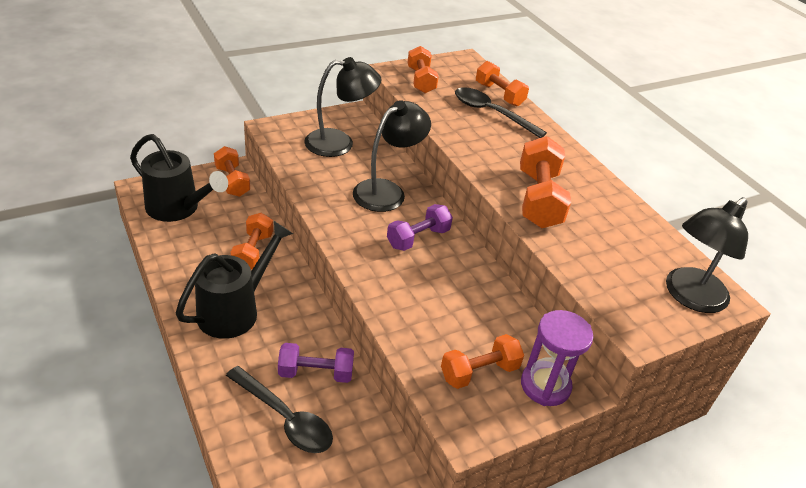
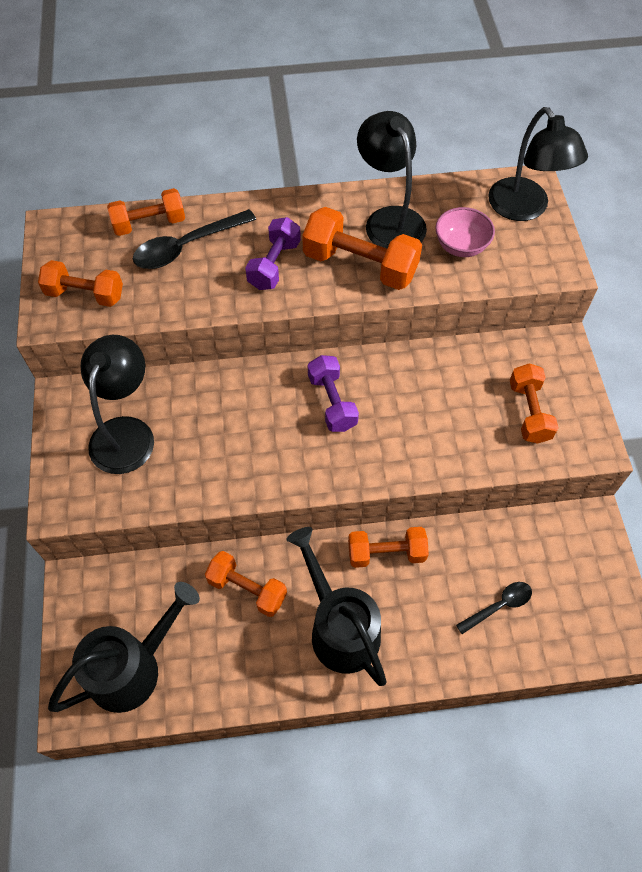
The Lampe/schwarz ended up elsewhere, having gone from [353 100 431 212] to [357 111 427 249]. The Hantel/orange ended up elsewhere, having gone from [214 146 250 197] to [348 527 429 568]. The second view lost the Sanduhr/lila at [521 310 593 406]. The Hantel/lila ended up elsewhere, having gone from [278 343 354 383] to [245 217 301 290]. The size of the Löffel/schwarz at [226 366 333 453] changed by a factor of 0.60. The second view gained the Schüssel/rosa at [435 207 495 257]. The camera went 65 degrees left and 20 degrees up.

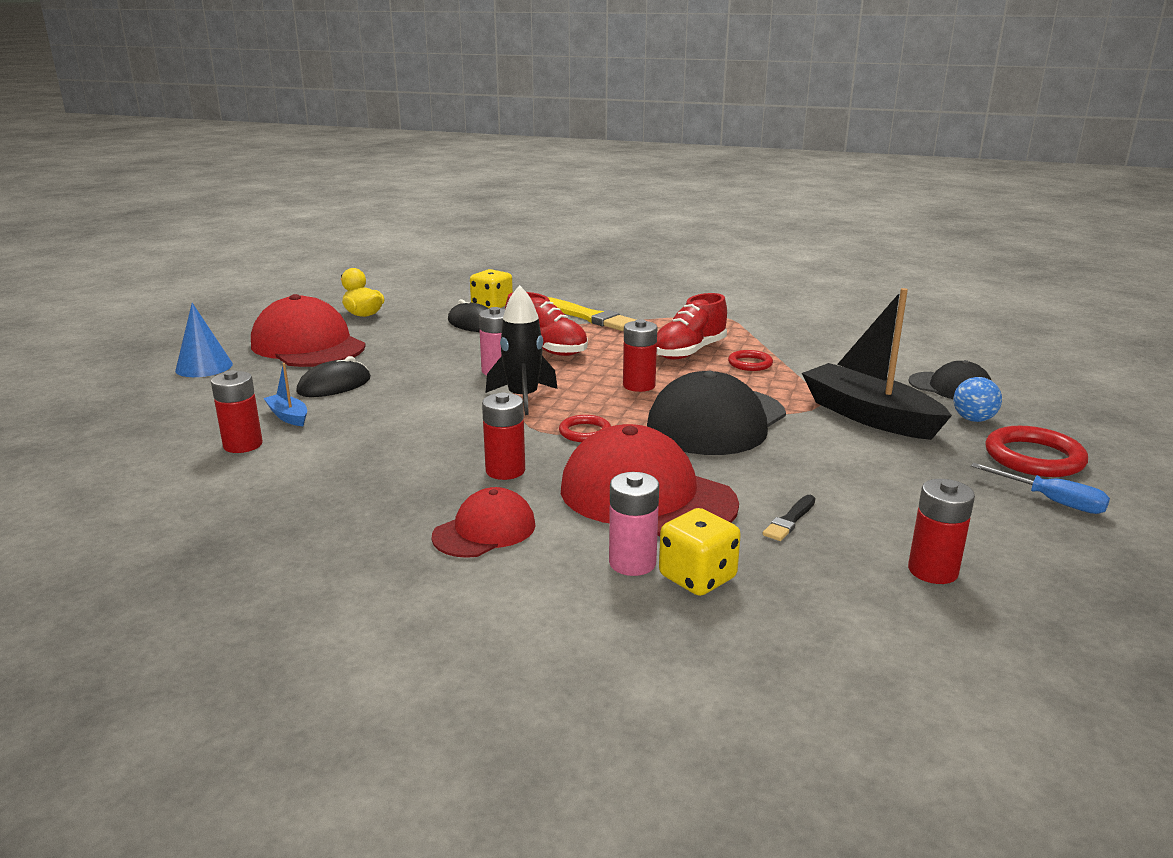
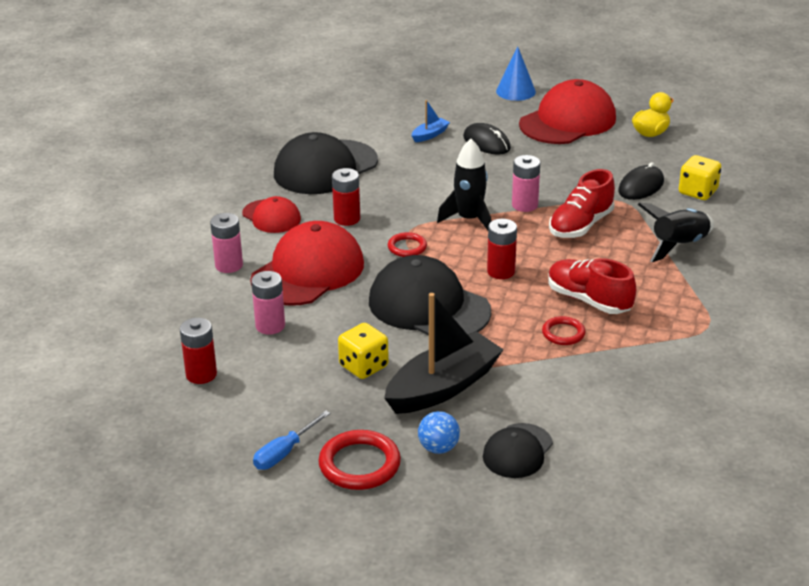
Where the Pinsel/gelb stood at [548 297 636 331], the Rakete/schwarz came to stand at [638 203 714 262]. The second view lost the Batterie/rot at [211 370 263 453]. Where the Pinsel/schwarz stood at [763 495 816 541], the Batterie/rosa came to stand at [251 271 285 335]. The Spielwürfel/gelb ended up elsewhere, having gone from [659 508 741 596] to [338 323 389 379]. The second view gained the Kappe/schwarz at [274 132 378 194]. The camera went 90 degrees right and 10 degrees up.

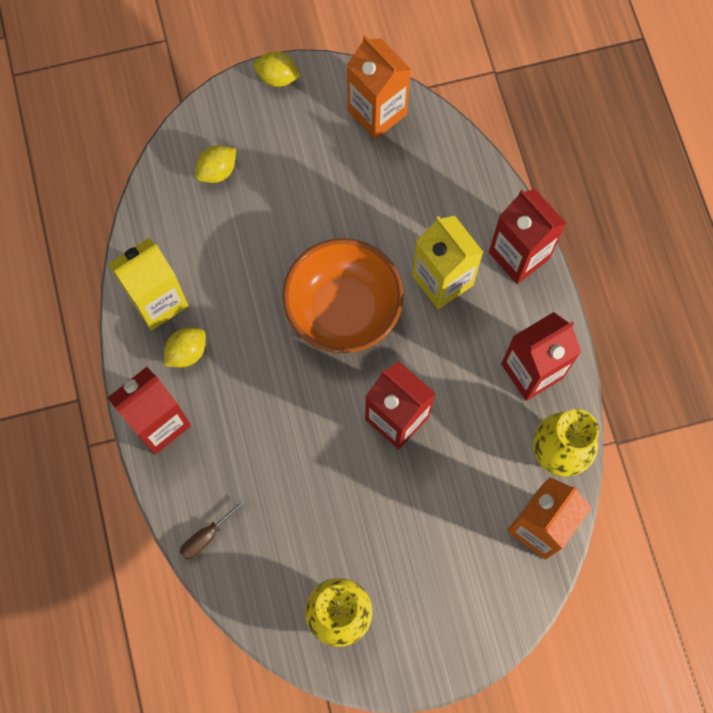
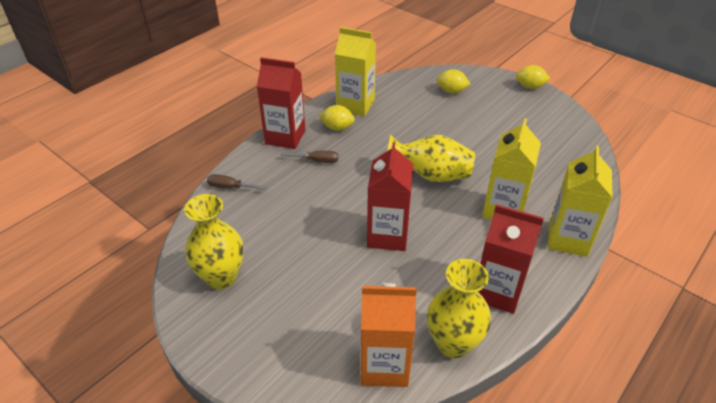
The second view lost the Getränkekarton/orange at [347 36 411 140]. The Zitrone/gelb at [254 52 301 87] ended up facing another way, 60 degrees counterclockwise from before. What was the Getränkekarton/rot at [489 189 566 284] turned into the Getränkekarton/gelb at [548 146 613 257]. Where the Schüssel/orange stood at [282 238 404 353], the Vase/gelb came to stand at [387 134 475 182]. The second view gained the Schraubenzieher/braun at [281 151 338 163]. The camera went 55 degrees right and 30 degrees down.

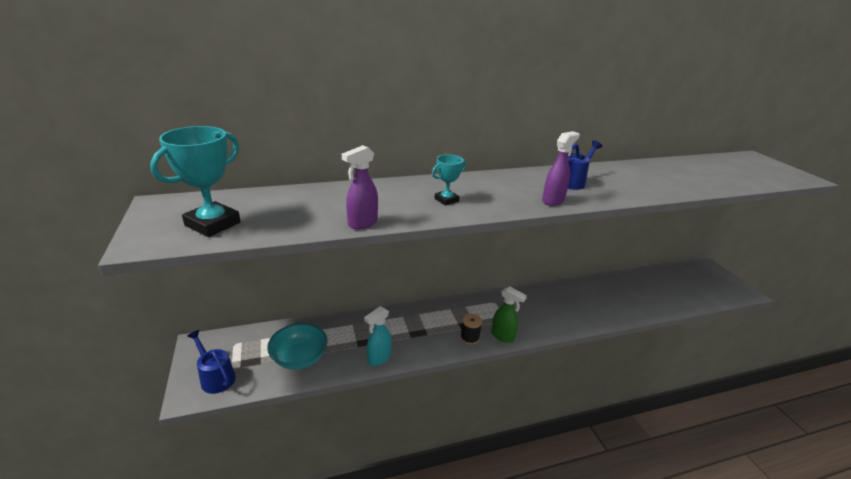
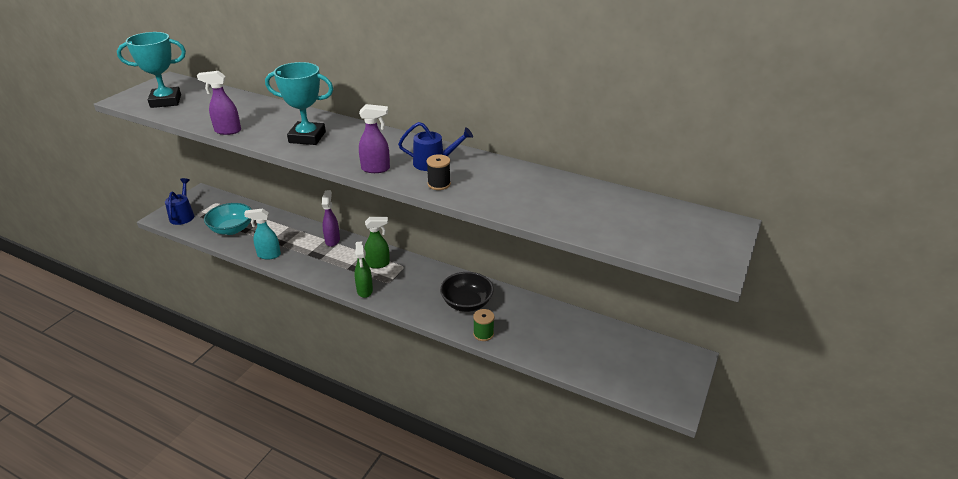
The size of the Pokal/türkis at [432 154 466 206] changed by a factor of 1.82. The Garnrolle/schwarz ended up elsewhere, having gone from [460 314 482 345] to [427 154 451 190]. The second view gained the Sprühflasche/lila at [322 190 340 247]. The second view gained the Sprühflasche/grün at [364 217 390 268]. The second view gained the Schüssel/schwarz at [440 272 494 312]. The second view gained the Garnrolle/grün at [473 309 494 341]. The camera went 45 degrees right and 5 degrees up.

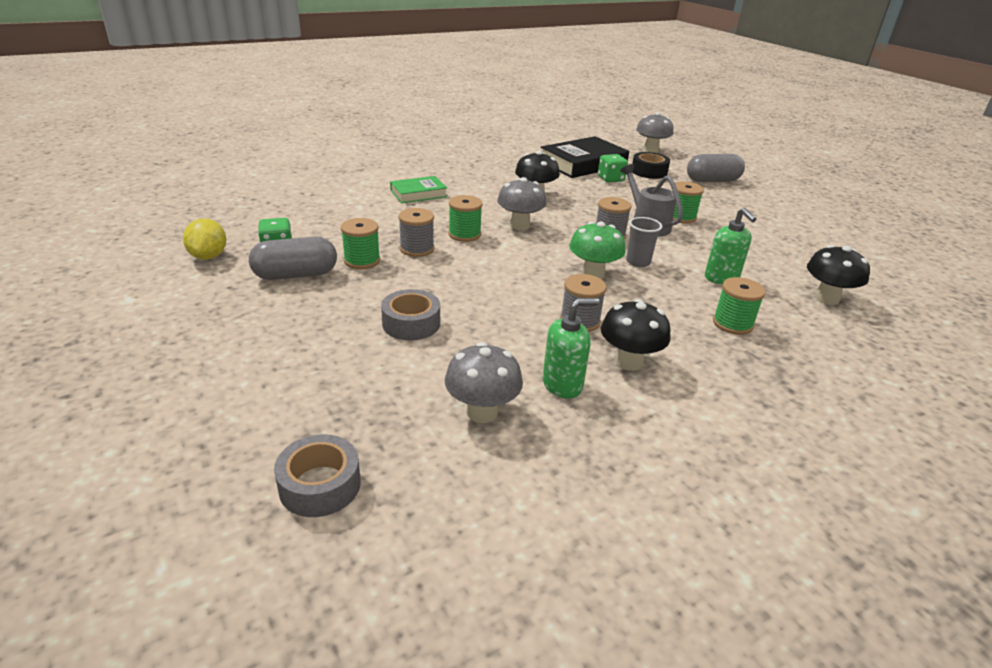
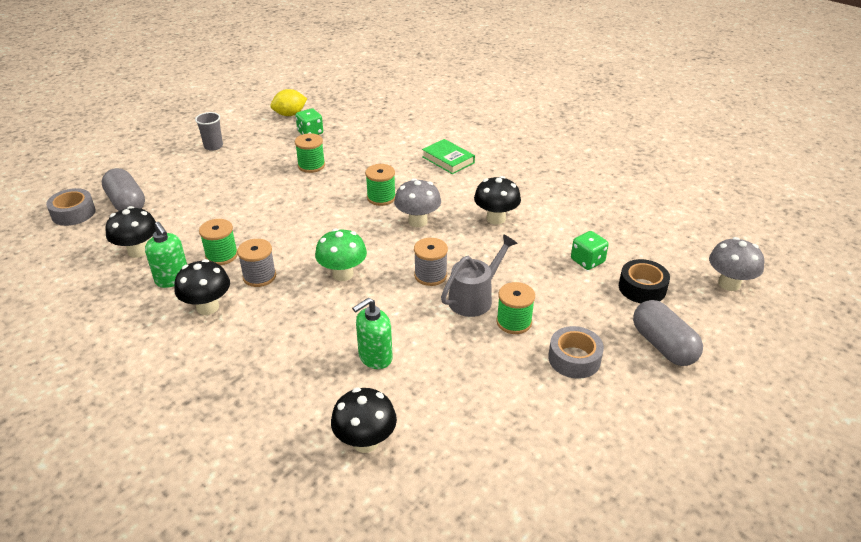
The second view lost the Buch/schwarz at [541 136 629 178]. The second view lost the Garnrolle/grau at [398 208 434 257]. The Becher/grau ended up elsewhere, having gone from [626 217 662 267] to [195 112 223 151]. The Kapsel/grau ended up elsewhere, having gone from [249 236 337 280] to [101 168 145 211]. The Garnrolle/grün ended up elsewhere, having gone from [713 277 766 335] to [199 219 238 265]. The Klebeband/grau ended up elsewhere, having gone from [381 289 440 341] to [548 326 604 379]. What was the Pilz/grau at [445 342 523 423] turned into the Pilz/schwarz at [105 206 156 258]. The camera went 75 degrees right and 5 degrees up.

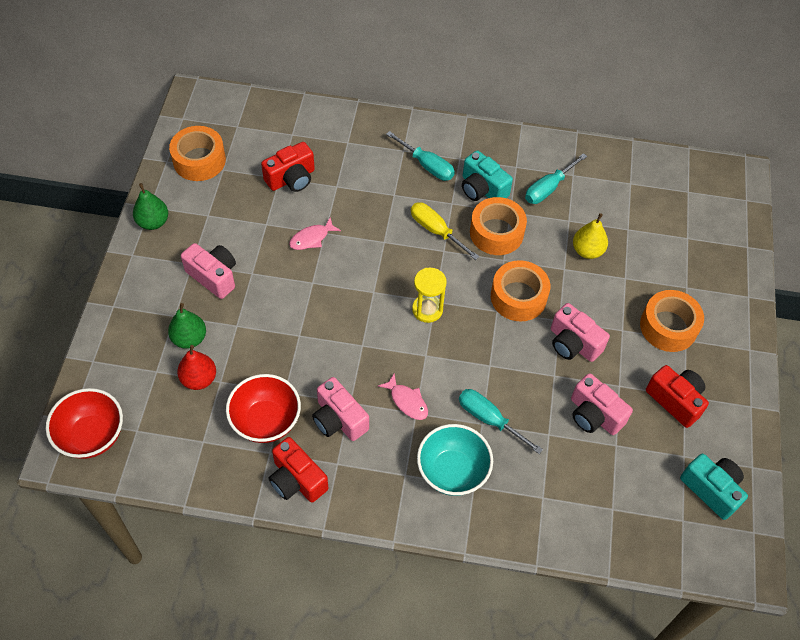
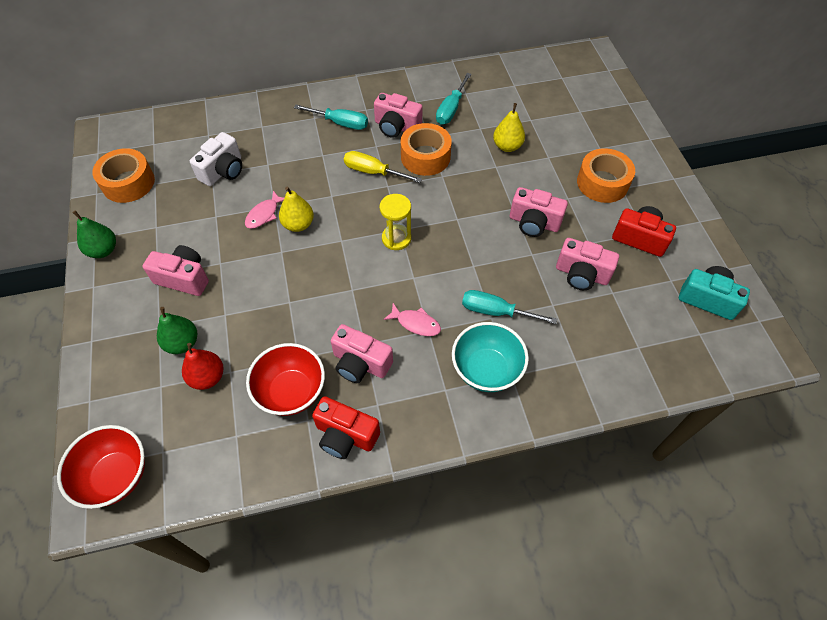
What was the Kamera/rot at [261 142 315 192] turned into the Kamera/weiß at [190 132 242 186]. What was the Kamera/türkis at [462 150 513 201] turned into the Kamera/rosa at [374 93 423 138]. The second view lost the Klebeband/orange at [491 260 550 322]. The second view gained the Birne/gelb at [279 187 314 232]. The camera went 20 degrees left and 0 degrees up.

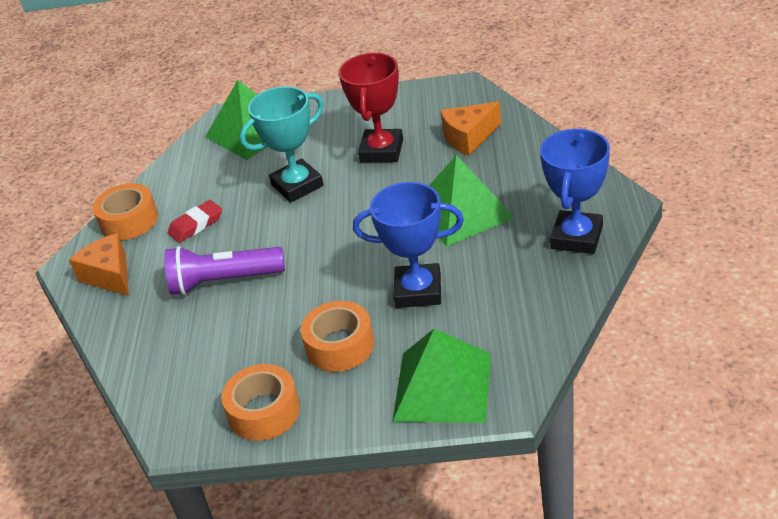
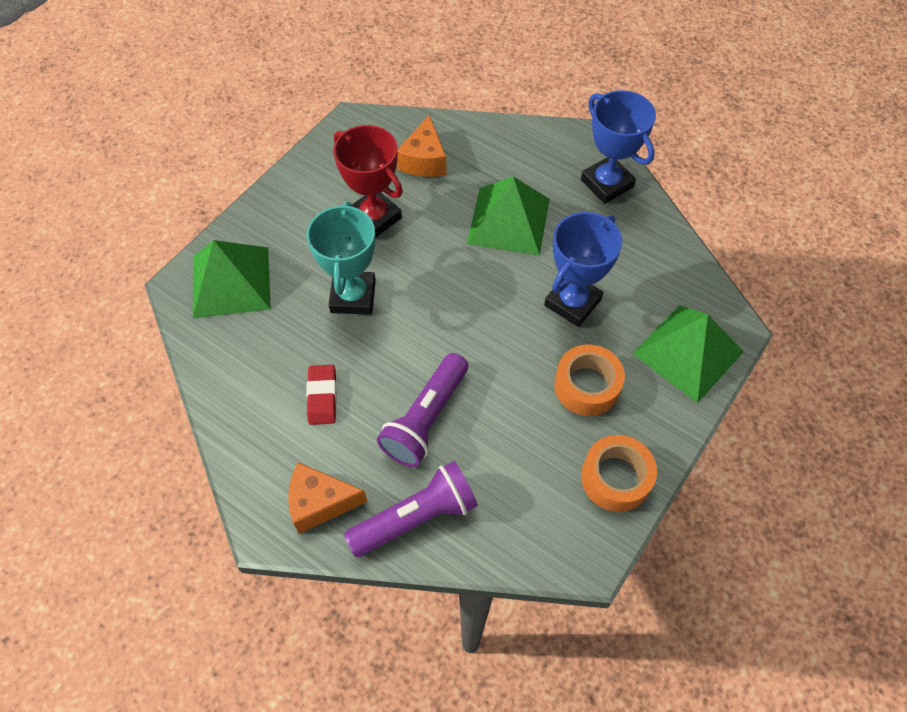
The second view lost the Klebeband/orange at [93 183 158 240]. The second view gained the Taschenlampe/lila at [344 461 478 557]. The camera went 60 degrees left and 20 degrees up.

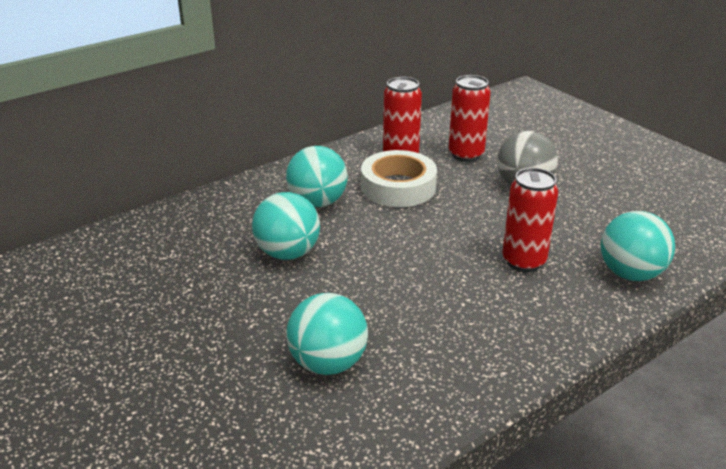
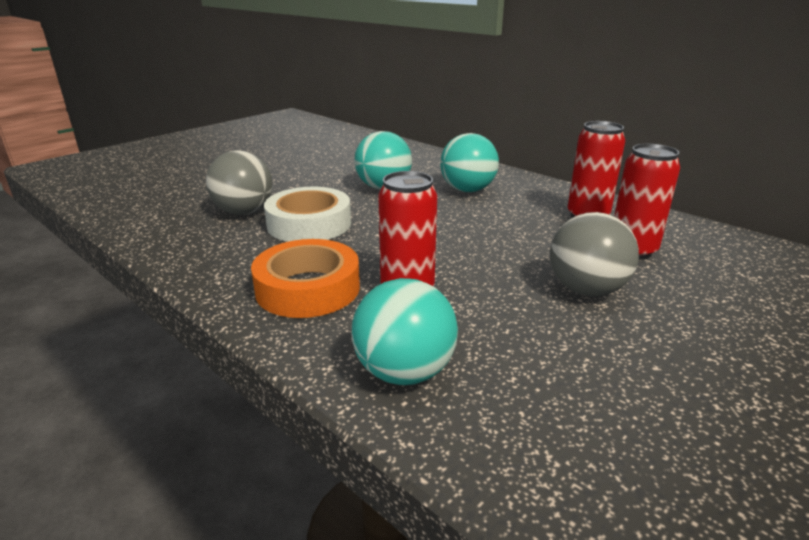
The Klebeband/weiß ended up elsewhere, having gone from [361 150 437 207] to [264 187 351 242]. What was the Ball/türkis at [286 293 368 375] turned into the Ball/grau at [206 150 273 215]. The second view gained the Klebeband/orange at [251 239 360 318]. The camera went 80 degrees right and 5 degrees down.

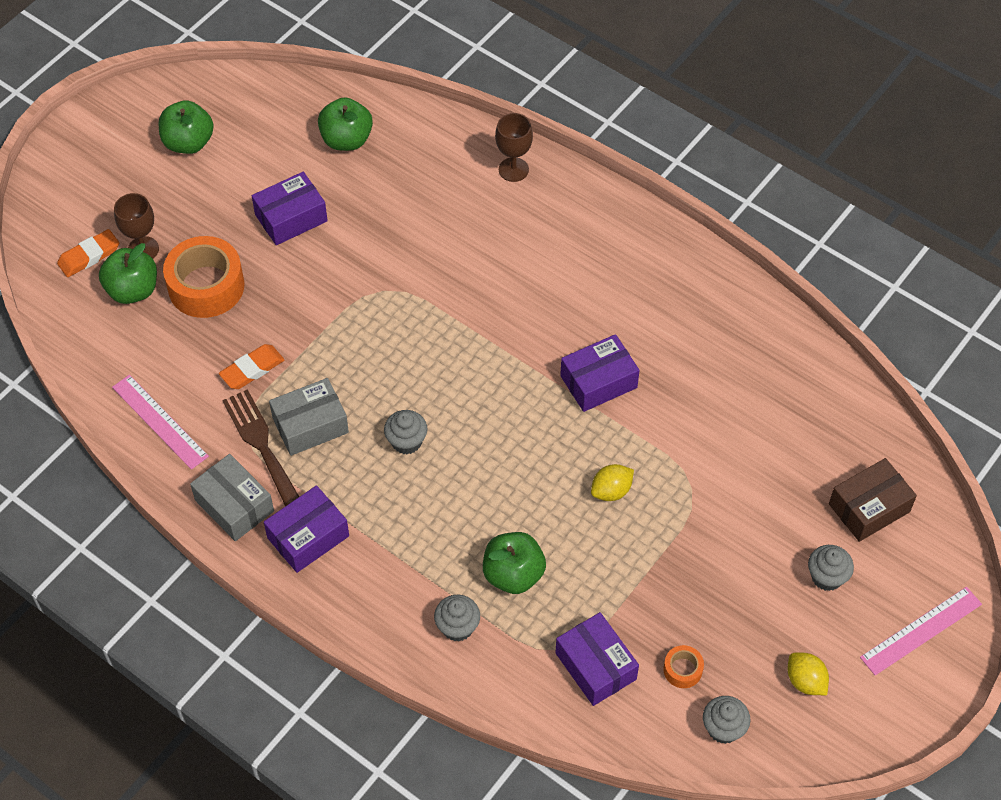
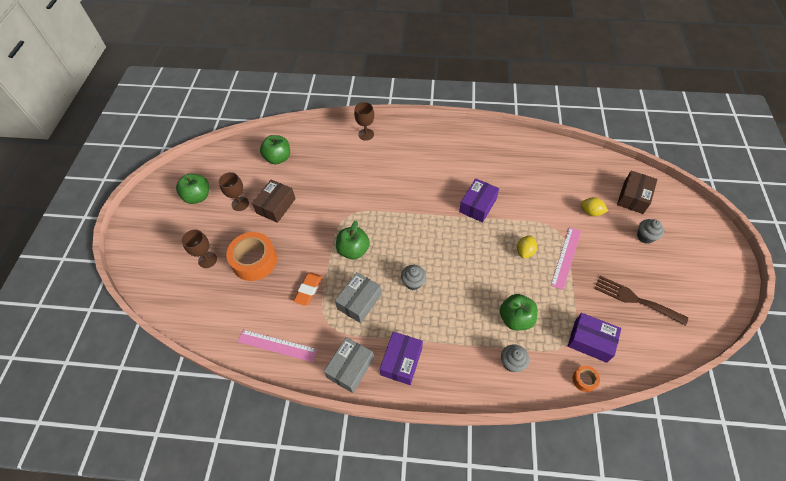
What was the Schachtel/lila at [252 172 328 245] turned into the Schachtel/braun at [252 180 296 223]. The second view lost the Radiergummi/orange at [57 229 119 277]. The Apfel/grün ended up elsewhere, having gone from [99 243 157 304] to [336 220 370 259]. The Gabel/braun ended up elsewhere, having gone from [222 389 299 506] to [594 276 688 326]. The Schachtel/grau at [190 454 274 541] ended up facing another way, 75 degrees counterclockwise from before. The Lineal/rosa ended up elsewhere, having gone from [860 587 982 675] to [551 227 581 290]. The Klebeband/orange ended up elsewhere, having gone from [663 645 704 688] to [573 366 600 392]. The Zitrone/gelb ended up elsewhere, having gone from [788 652 829 695] to [581 197 608 216]. The second view lost the Muffin/grau at [703 696 751 744]. The second view gained the Kelch/braun at [219 172 249 211]. The camera went 30 degrees left and 0 degrees up.

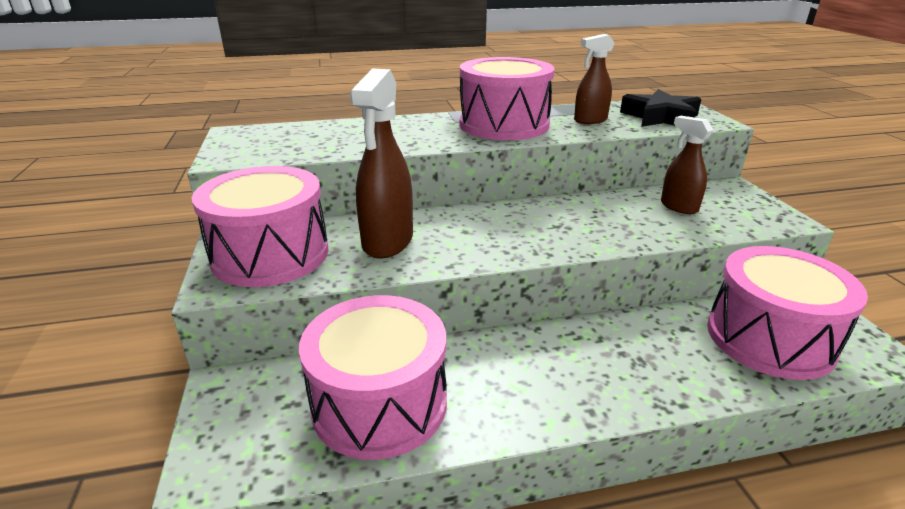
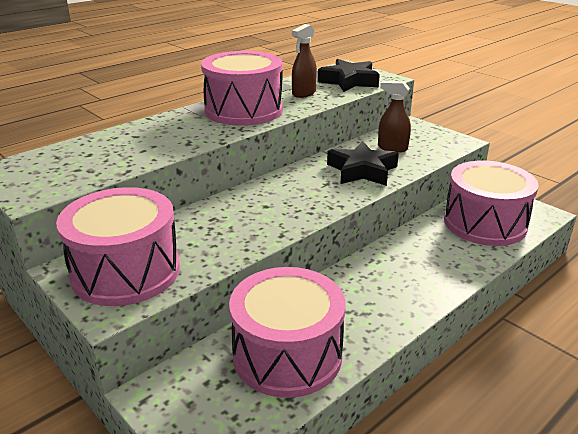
The second view lost the Sprühflasche/braun at [350 68 413 259]. The second view gained the Stern/schwarz at [327 141 399 186]. The camera went 30 degrees left and 0 degrees up.

